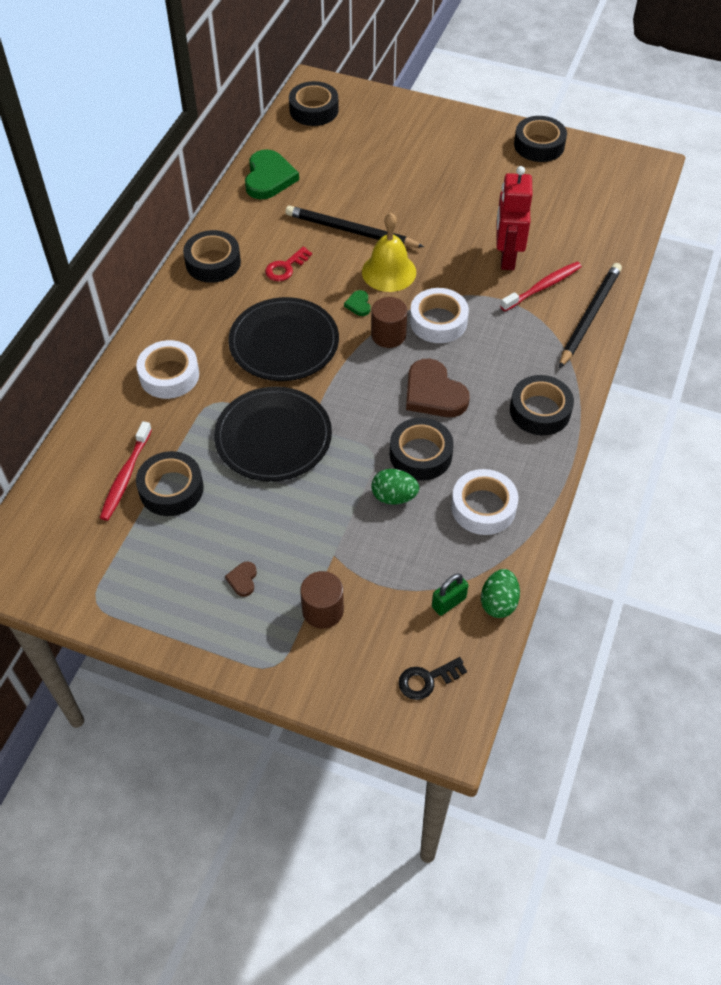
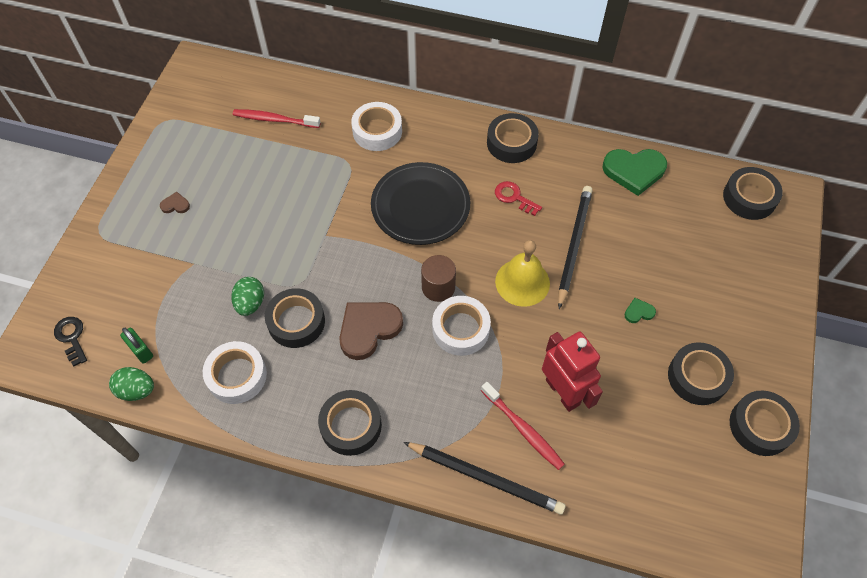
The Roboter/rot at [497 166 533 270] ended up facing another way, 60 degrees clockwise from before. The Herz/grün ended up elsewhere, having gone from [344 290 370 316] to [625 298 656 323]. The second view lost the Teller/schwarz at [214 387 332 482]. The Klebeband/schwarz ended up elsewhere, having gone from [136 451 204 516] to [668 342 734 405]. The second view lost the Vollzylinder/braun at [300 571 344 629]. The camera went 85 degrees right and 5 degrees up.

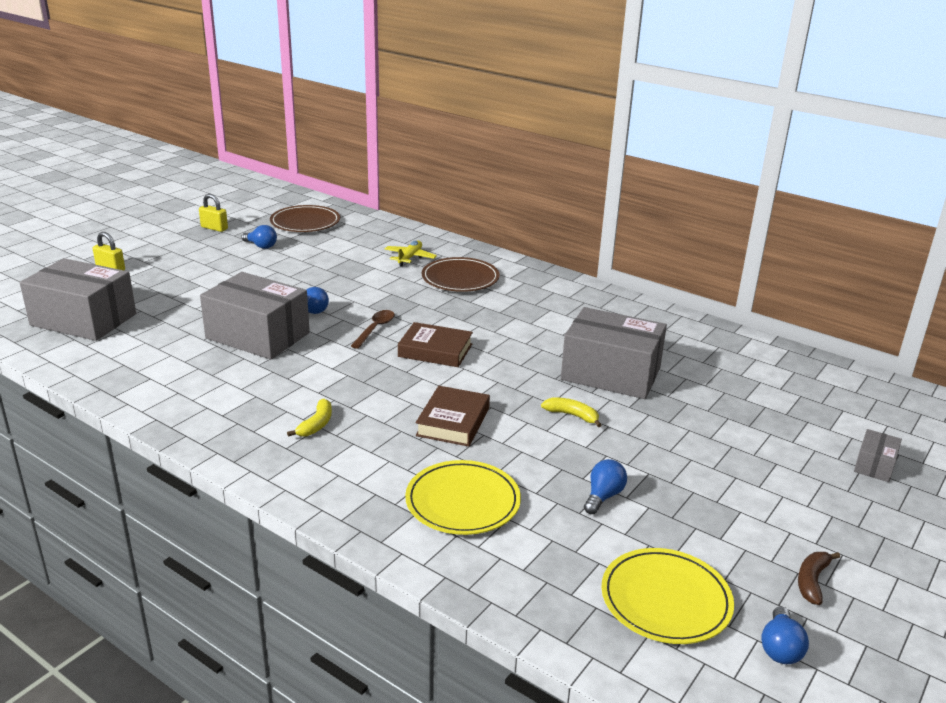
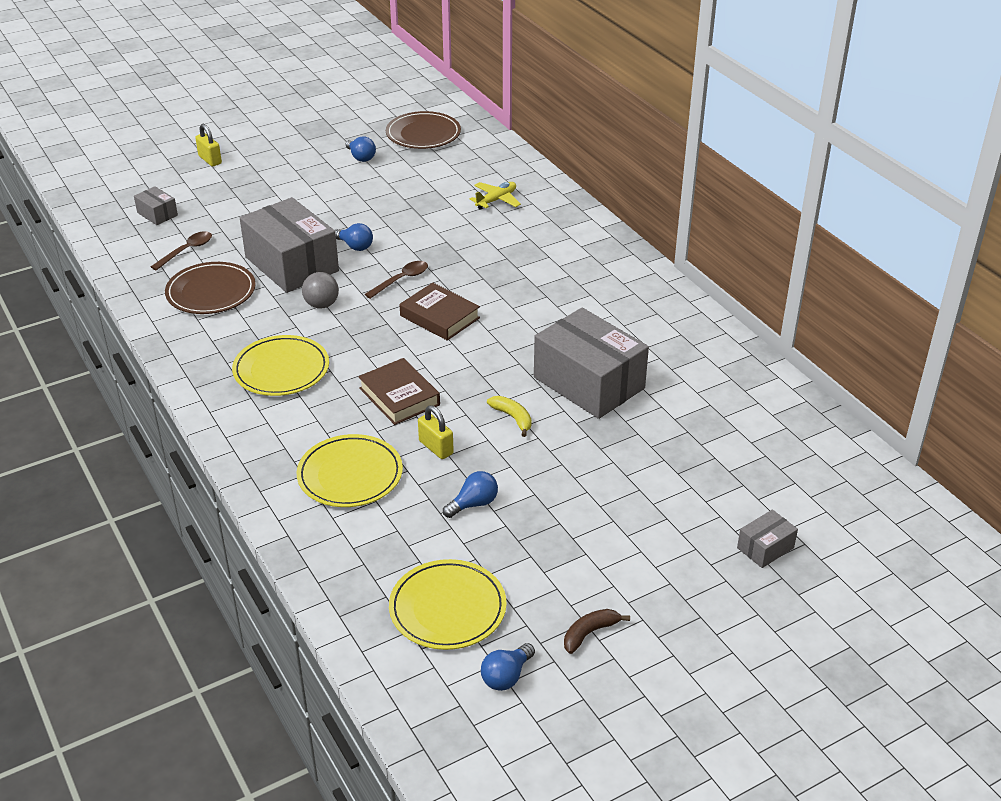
The Vorhängeschloss/gelb ended up elsewhere, having gone from [199 194 228 232] to [418 405 454 459]. The Teller/braun ended up elsewhere, having gone from [422 257 500 292] to [165 262 256 314]. The size of the Schachtel/grau at [20 258 136 341] changed by a factor of 0.44. The Buch/braun at [416 386 490 447] ended up facing another way, 75 degrees counterclockwise from before. Where the Banane/gelb stood at [287 399 332 437], the Teller/gelb came to stand at [232 335 329 396]. The second view gained the Löffel/braun at [151 231 212 270]. The second view gained the Ball/grau at [302 272 339 309]. The camera went 25 degrees right and 10 degrees up.

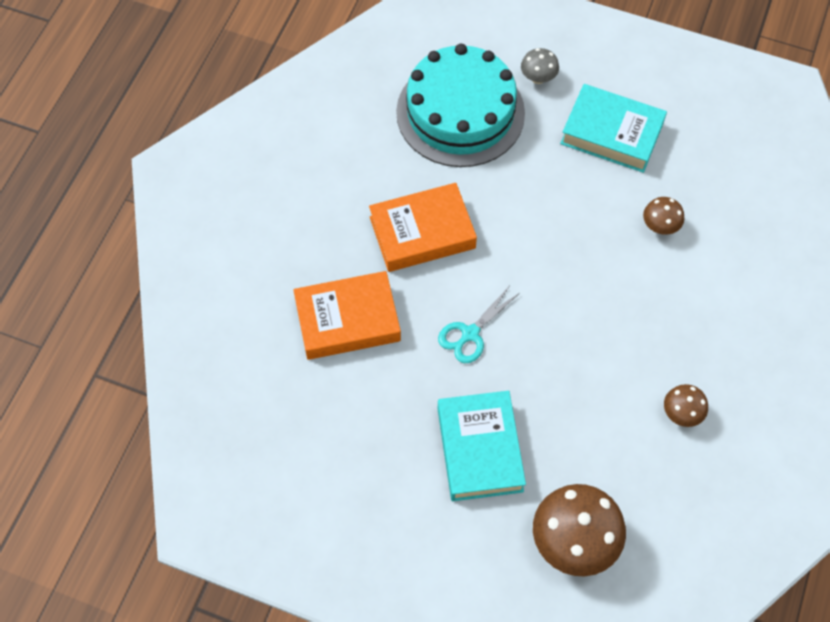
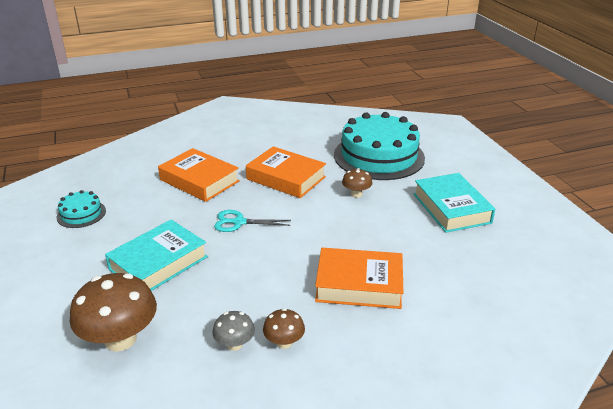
The Pilz/grau ended up elsewhere, having gone from [521 48 559 84] to [212 311 255 351]. The Pilz/braun ended up elsewhere, having gone from [643 197 684 235] to [342 168 373 198]. The second view gained the Kuchen/türkis at [56 190 106 228]. The second view gained the Buch/orange at [315 248 403 309]. The camera went 50 degrees right and 30 degrees down.

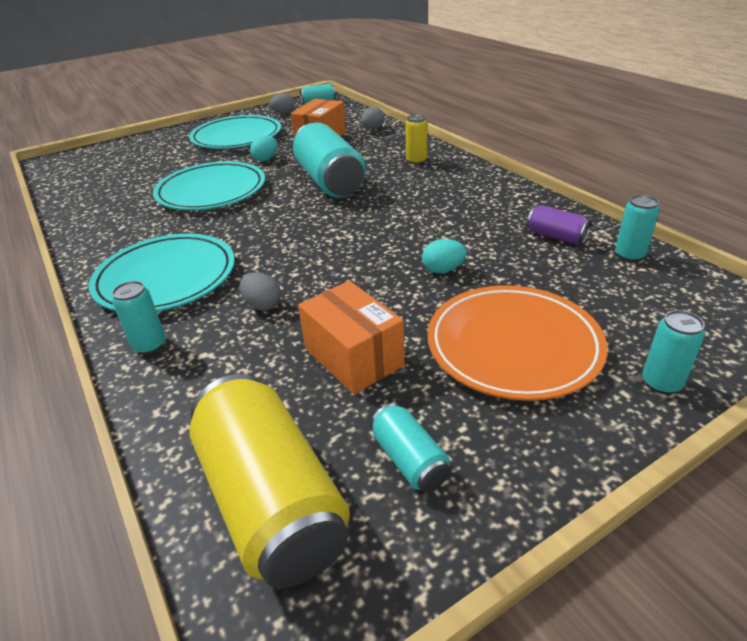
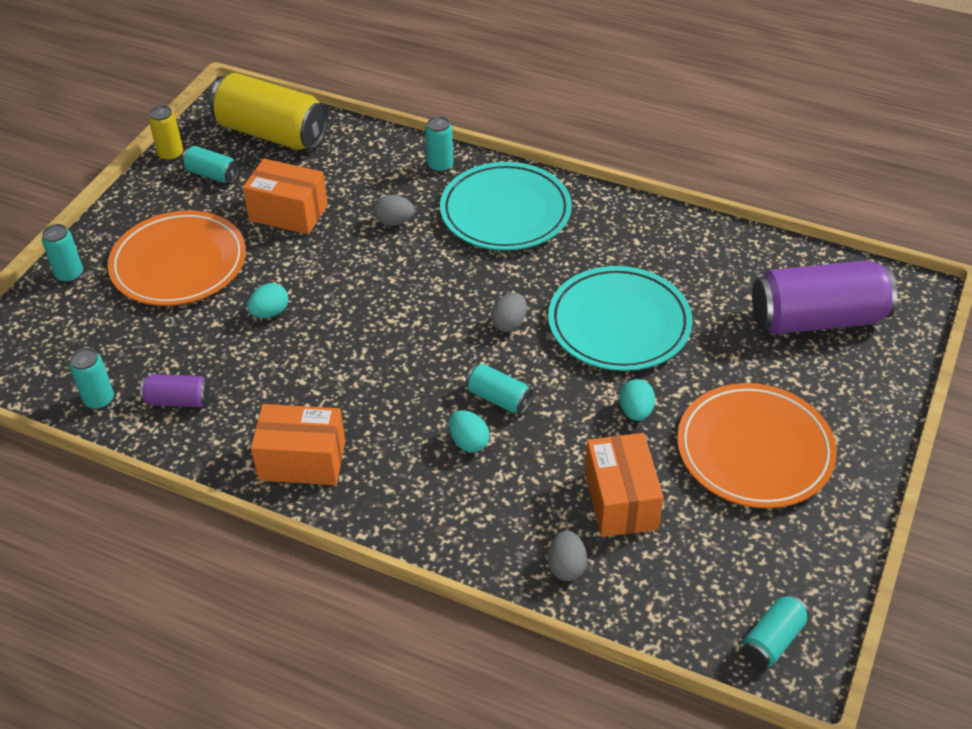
The Ei/grau ended up elsewhere, having gone from [269 93 295 114] to [491 293 527 332]. The Dose/gelb ended up elsewhere, having gone from [405 114 428 164] to [148 105 183 161]. What was the Teller/türkis at [189 115 281 149] turned into the Teller/orange at [677 383 837 508]. The size of the Dose/türkis at [293 123 366 198] changed by a factor of 0.47. The second view gained the Dose/lila at [752 260 897 334]. The second view gained the Schachtel/orange at [251 404 345 485]. The second view gained the Ei/türkis at [449 410 490 452]. The camera went 145 degrees right and 10 degrees up.

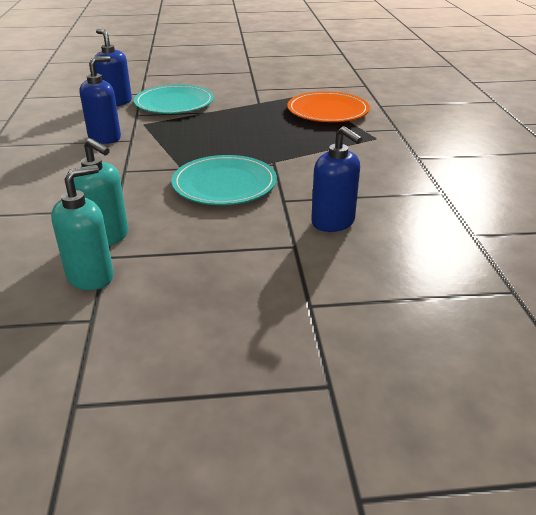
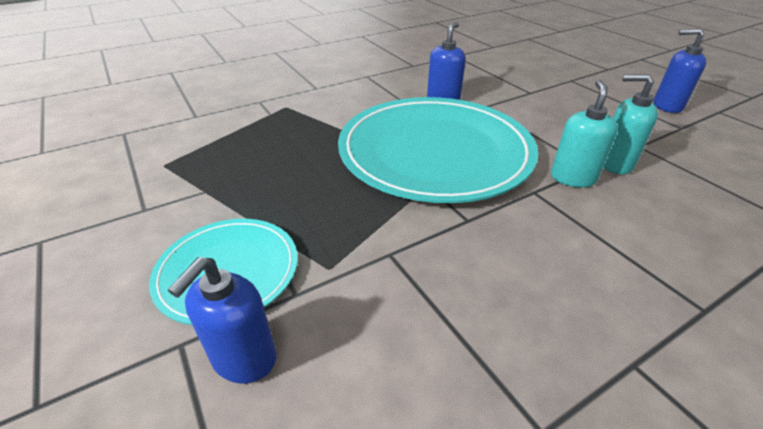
The Seifenspender/blau ended up elsewhere, having gone from [80 56 121 144] to [653 28 706 113]. The second view lost the Teller/orange at [287 91 370 122]. The size of the Teller/türkis at [171 155 277 205] changed by a factor of 1.93. The camera went 115 degrees left and 5 degrees up.

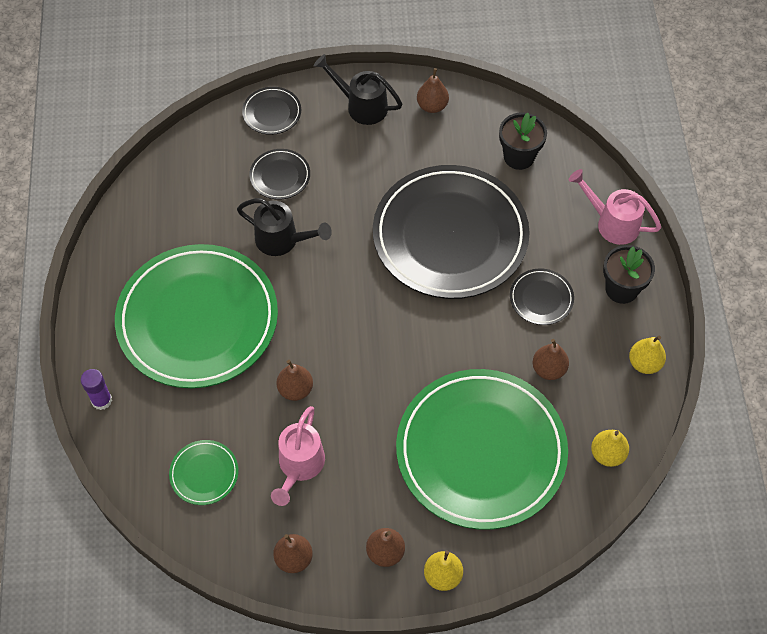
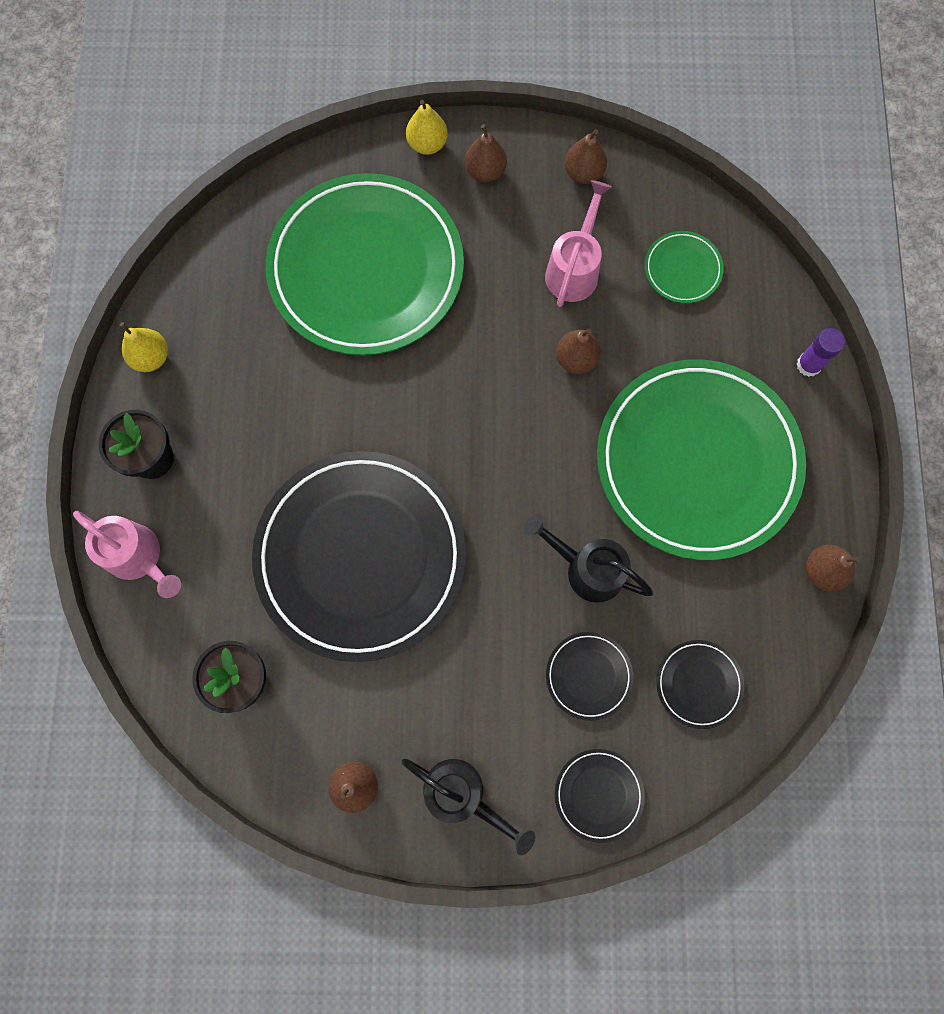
The Teller/schwarz ended up elsewhere, having gone from [510 269 574 325] to [656 640 744 729]. The Birne/braun ended up elsewhere, having gone from [533 339 569 380] to [806 545 860 592]. The second view lost the Birne/gelb at [591 430 629 467]. The camera went 175 degrees left and 15 degrees up.

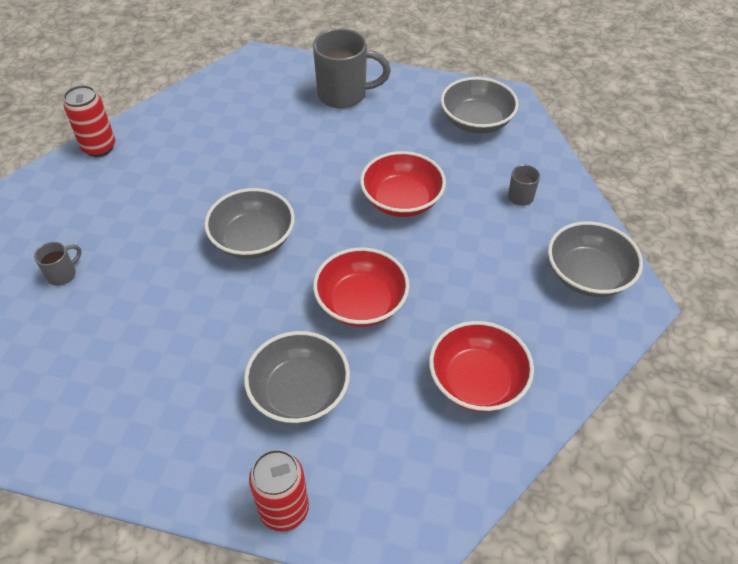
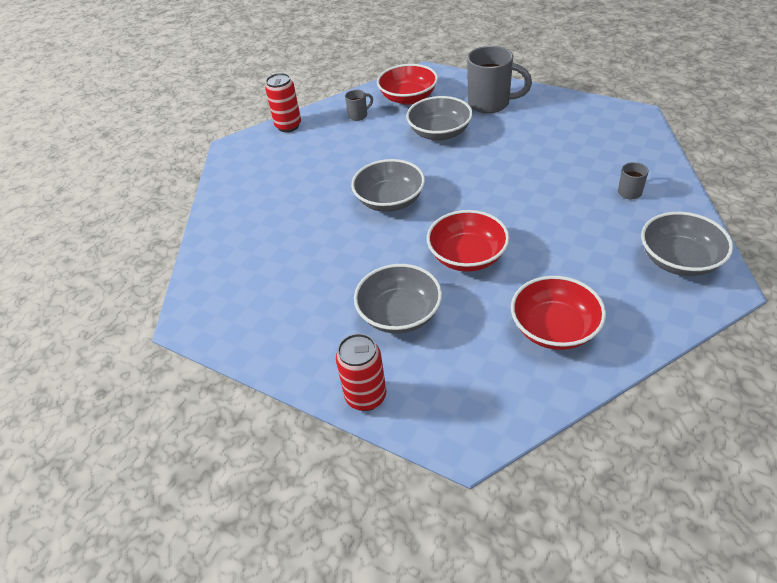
The Schüssel/grau ended up elsewhere, having gone from [441 77 519 134] to [406 96 473 141]. The Schüssel/rot ended up elsewhere, having gone from [360 151 446 217] to [377 64 438 105]. The Tasse/grau ended up elsewhere, having gone from [34 242 82 286] to [345 90 373 121]. The camera went 20 degrees right and 5 degrees down.

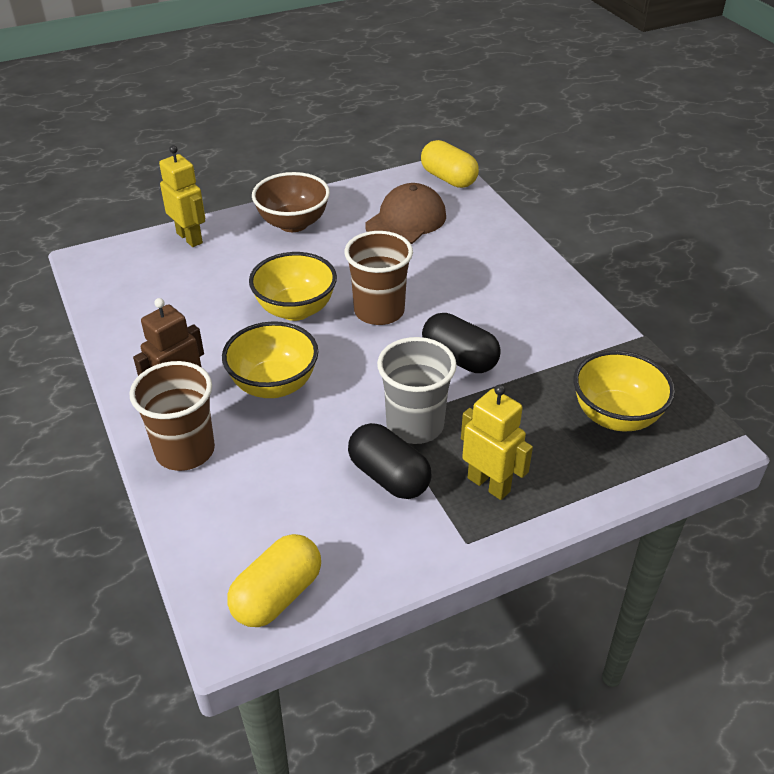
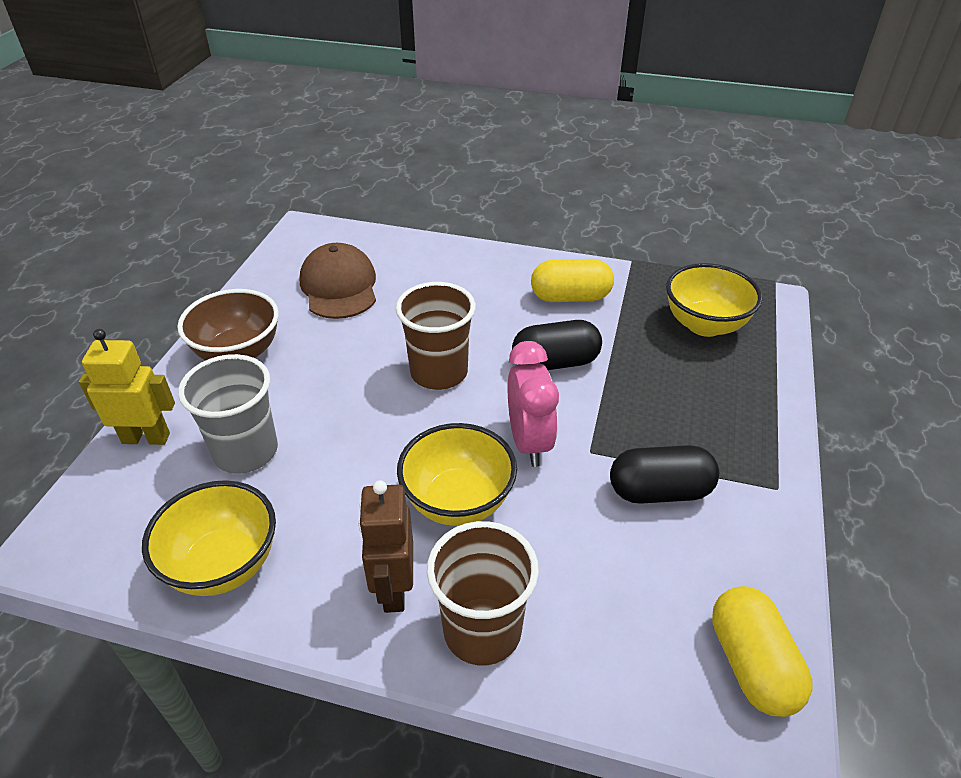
The Kapsel/gelb ended up elsewhere, having gone from [421 140 479 188] to [531 259 614 302]. The Schüssel/gelb ended up elsewhere, having gone from [249 252 337 321] to [142 480 276 596]. The Becher/grau ended up elsewhere, having gone from [377 337 457 444] to [178 354 278 474]. The second view lost the Roboter/gelb at [461 384 533 500]. The second view gained the Wecker/rosa at [508 341 559 467]. The camera went 50 degrees left and 0 degrees up.

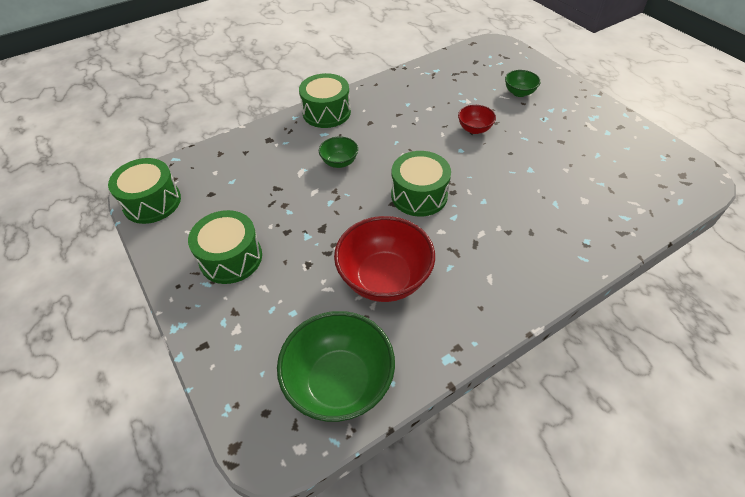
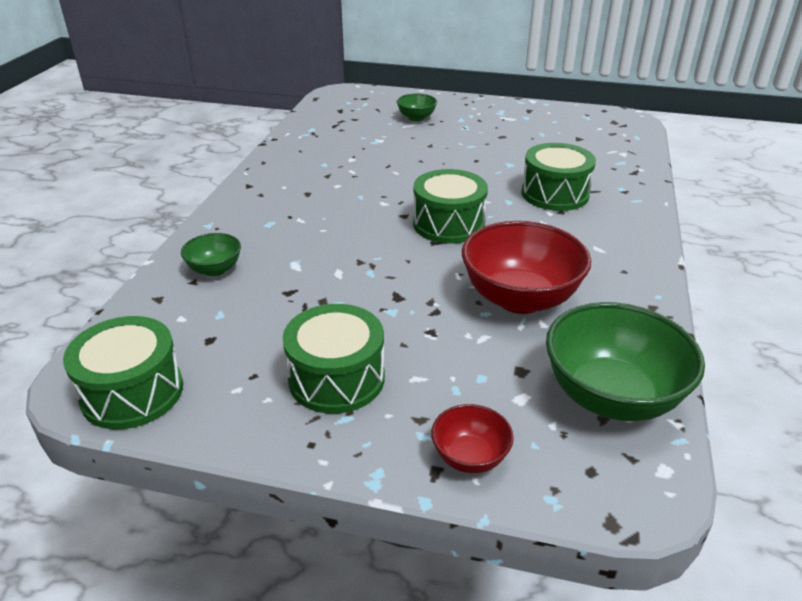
The Trommel/grün ended up elsewhere, having gone from [299 73 351 128] to [522 143 596 211]. The Schüssel/rot ended up elsewhere, having gone from [458 105 496 134] to [431 404 514 473]. The Schüssel/grün ended up elsewhere, having gone from [319 137 358 168] to [181 233 241 276]. The camera went 45 degrees left and 15 degrees down.

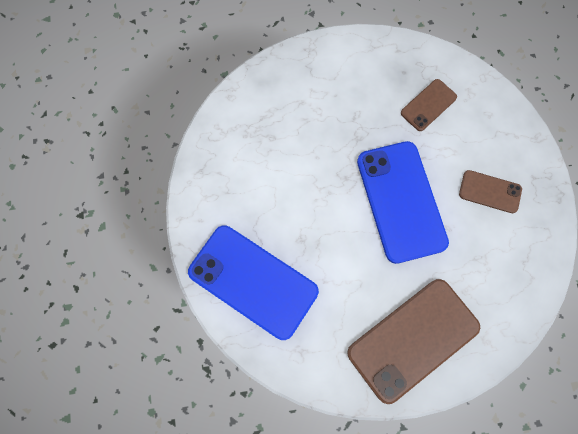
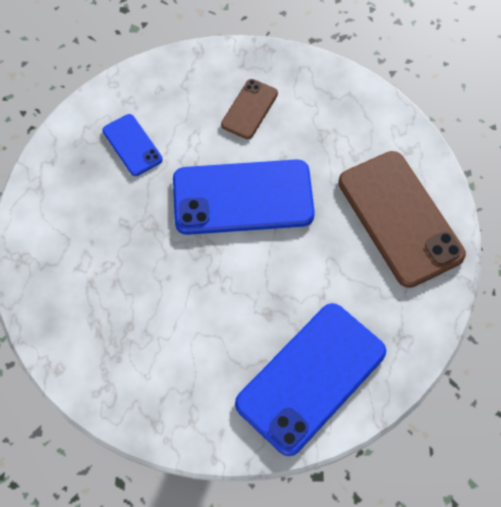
What was the Handy/braun at [401 79 457 131] turned into the Handy/blau at [102 114 163 176]. The camera went 80 degrees left and 10 degrees down.

